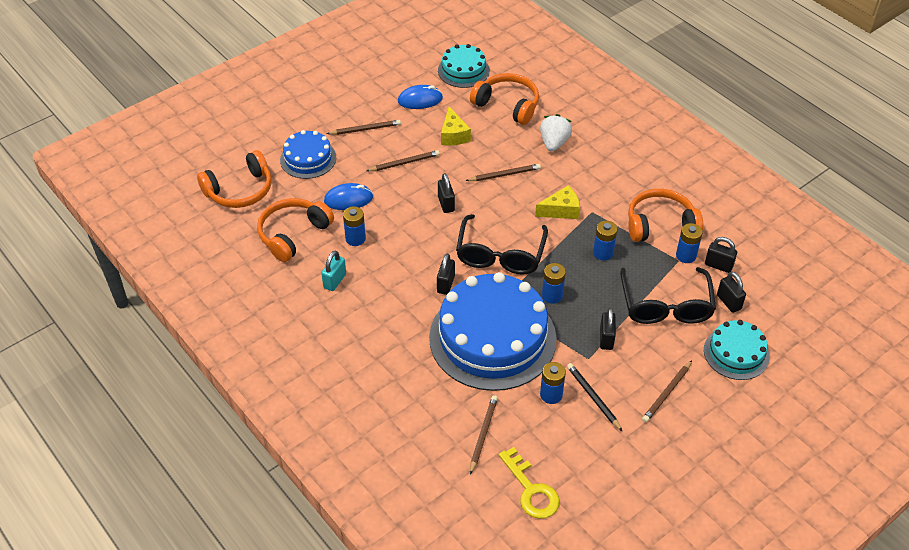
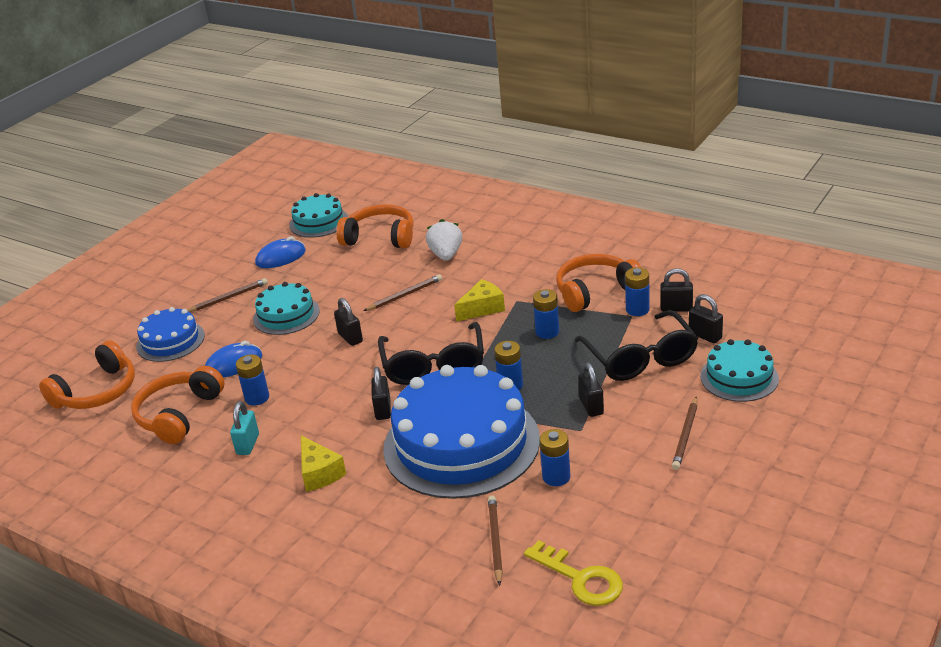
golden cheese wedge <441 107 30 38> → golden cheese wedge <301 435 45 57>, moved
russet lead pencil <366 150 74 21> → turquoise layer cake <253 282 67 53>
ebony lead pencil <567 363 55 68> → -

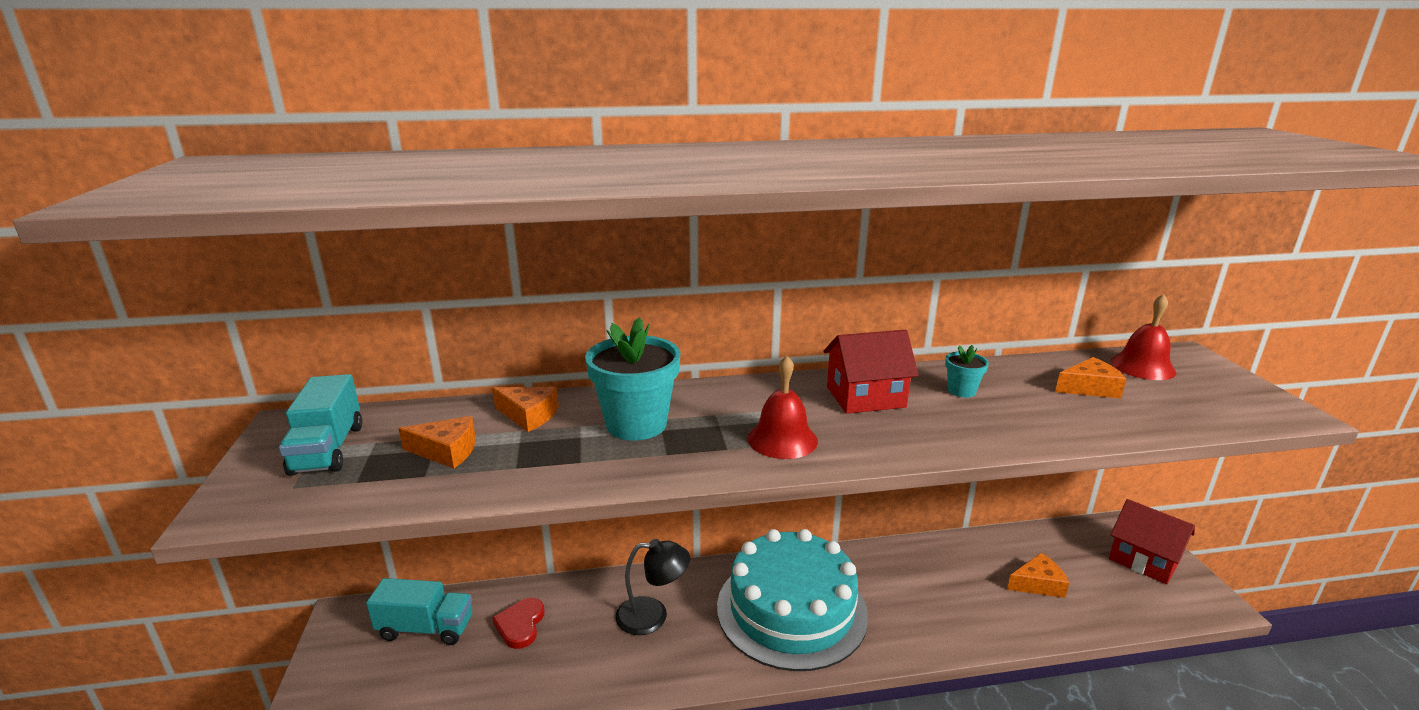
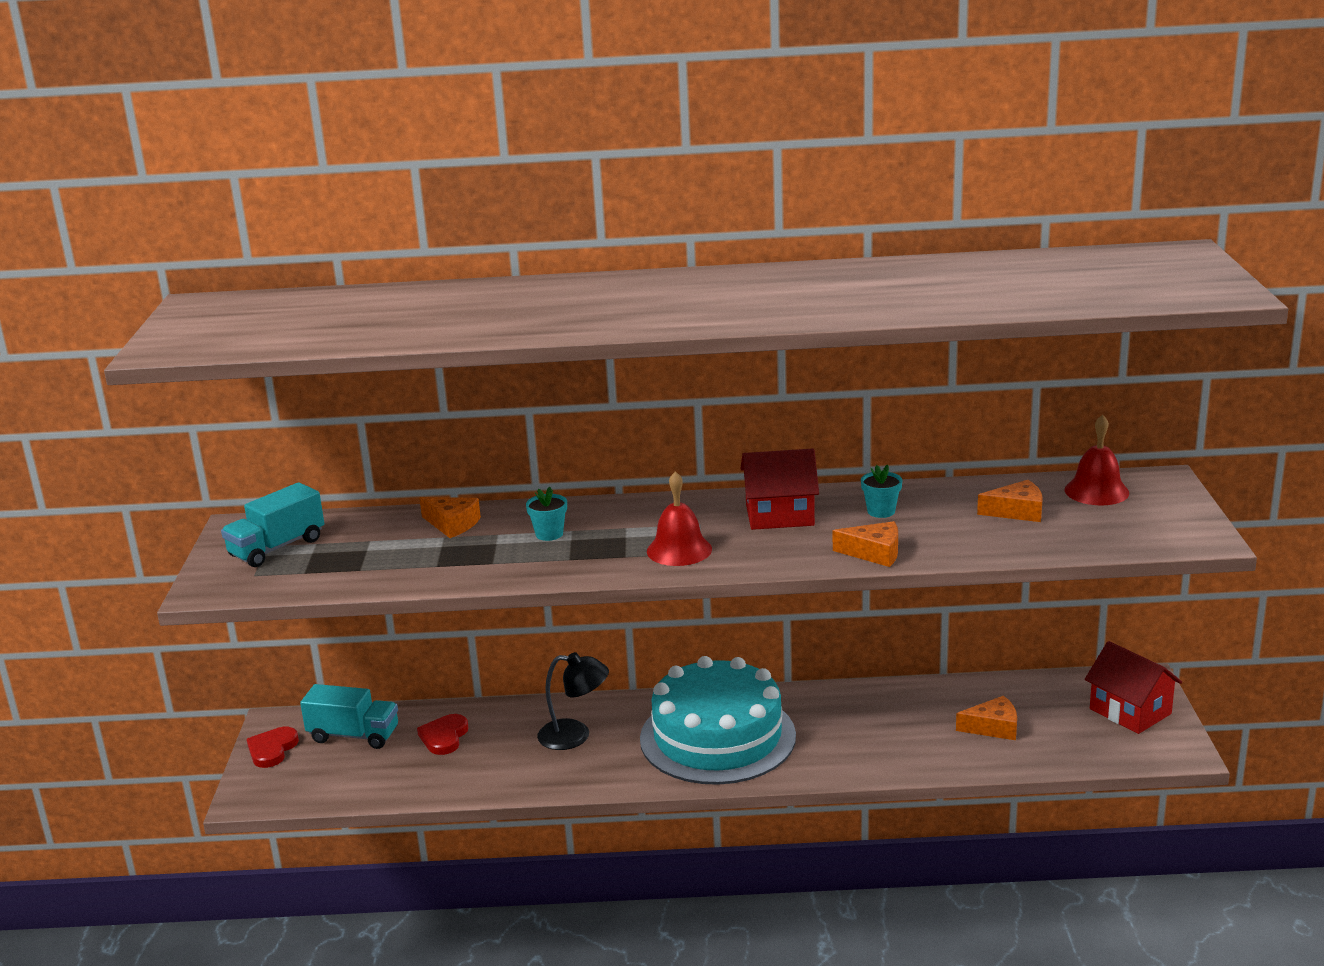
turquoise plant pot <585 317 95 123> → turquoise plant pot <526 487 41 54>, x0.48
turquoise lorry <279 374 83 102> → turquoise lorry <221 482 103 85>, 45 degrees clockwise
orange cheese wedge <398 416 78 52> → orange cheese wedge <833 521 65 46>, moved
- → crimson love heart <246 727 53 41>

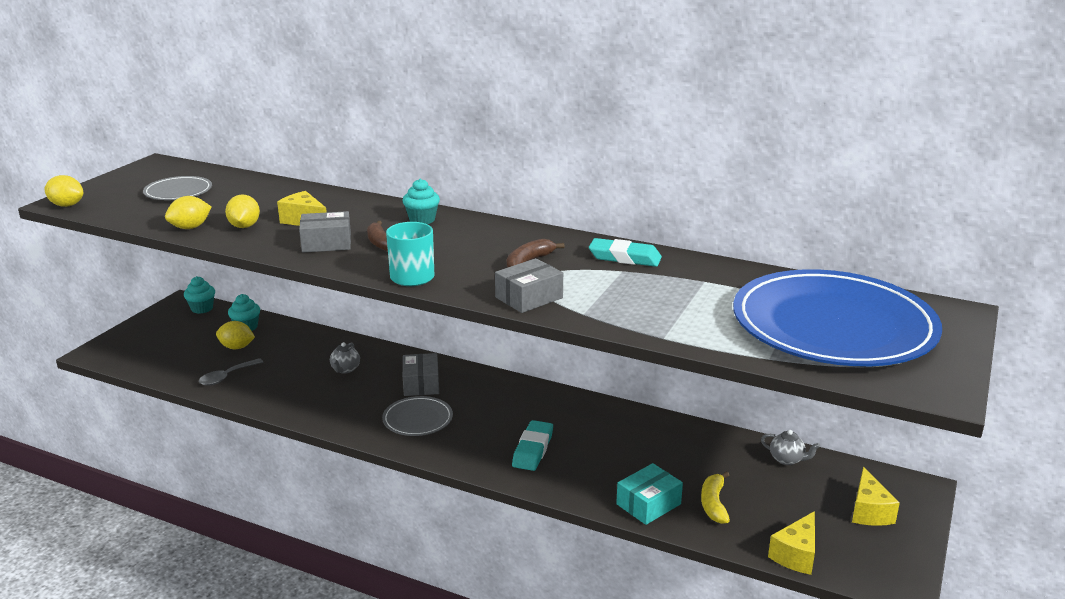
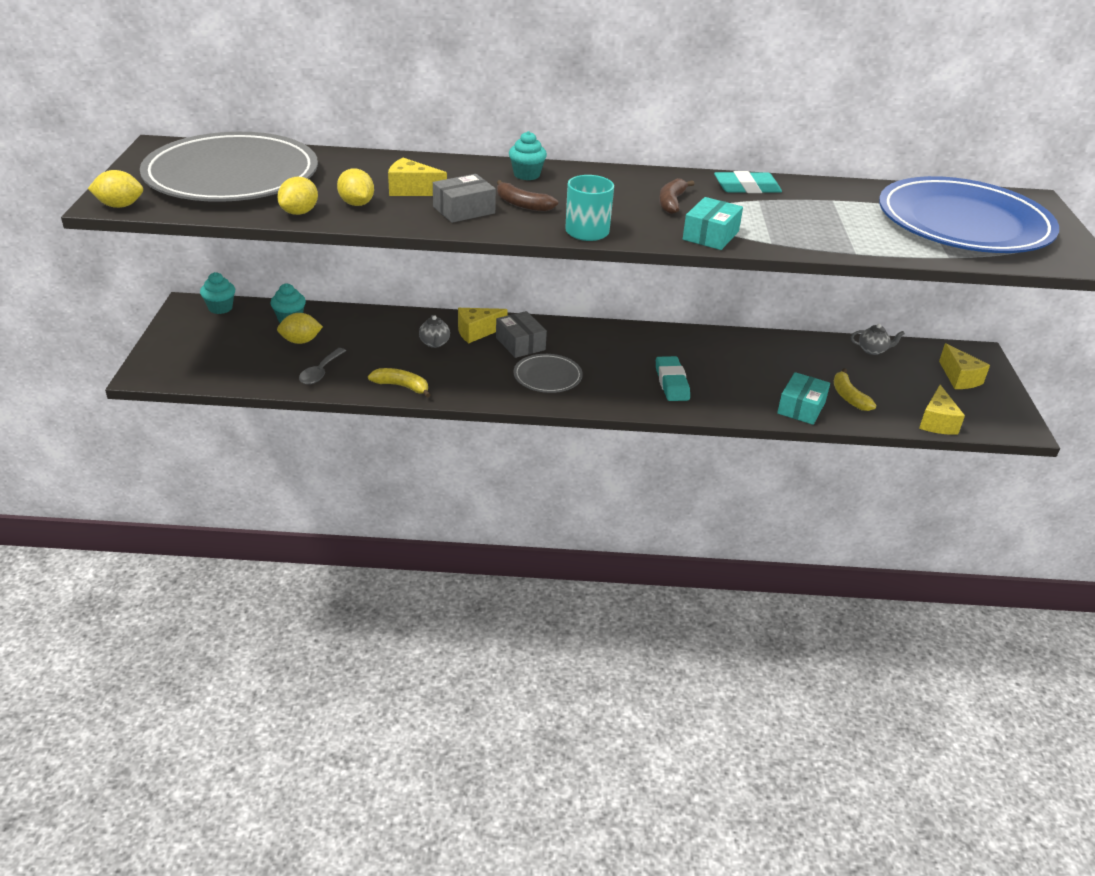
gray plate <143 176 69 24> → gray plate <140 132 178 70>, x2.28
gray package <495 258 68 55> → turquoise package <683 197 60 53>
- → golden cheese wedge <458 308 50 35>
- → golden banana fruit <368 368 62 30>

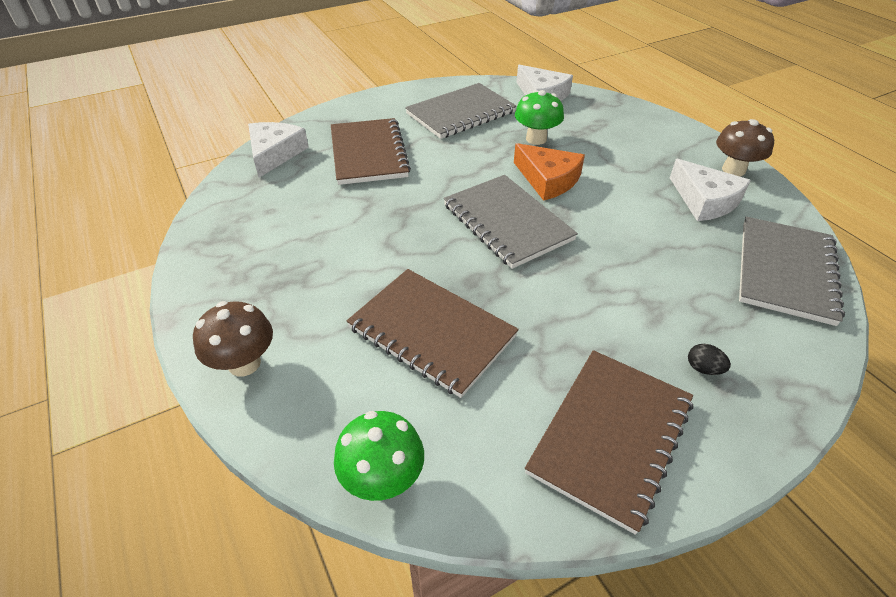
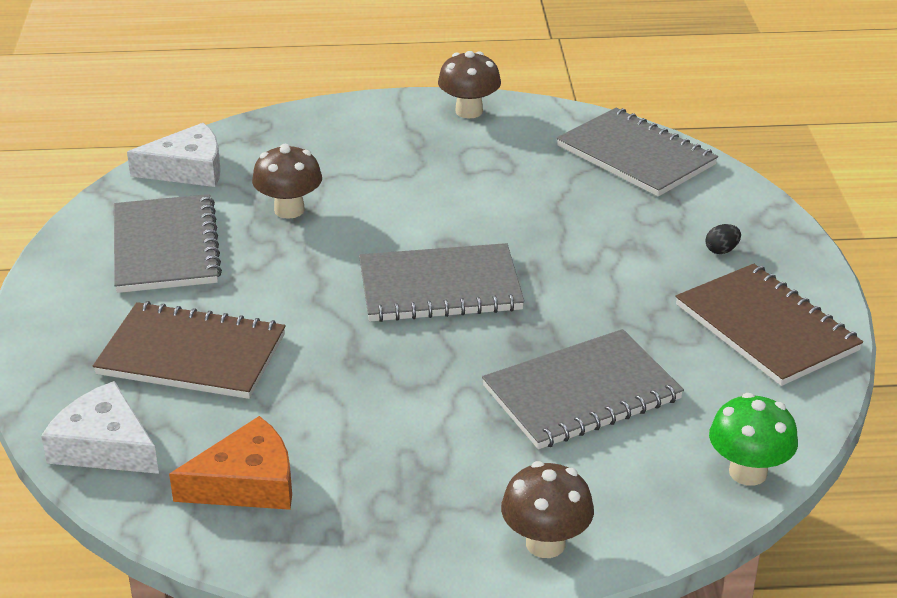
emerald toadstool <515 90 49 55> → russet toadstool <252 144 70 75>
orange cheese wedge <514 143 71 58> → orange cheese wedge <169 416 123 94>, moved
white cheese wedge <670 159 81 62> → -
russet notepad <346 269 173 129> → gray notepad <482 329 202 120>

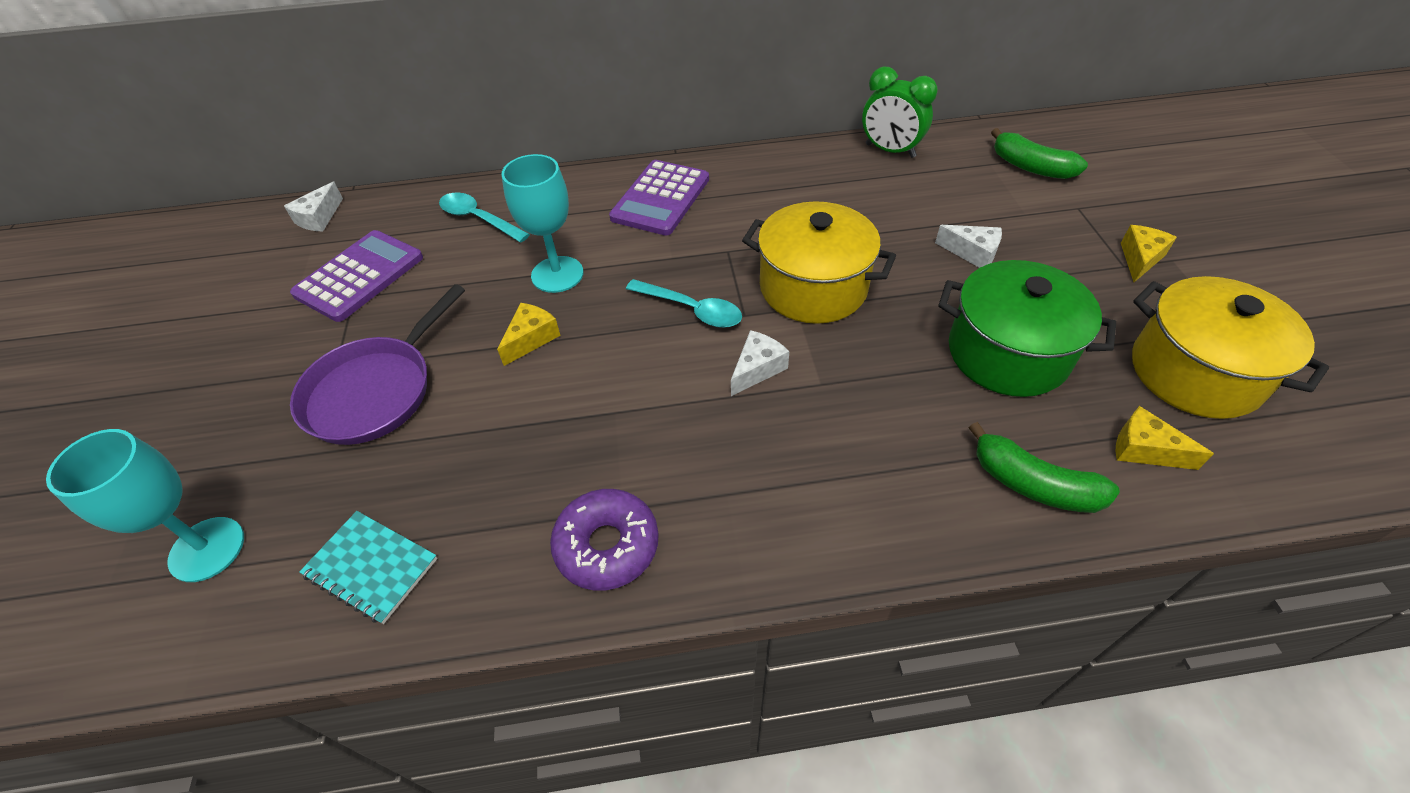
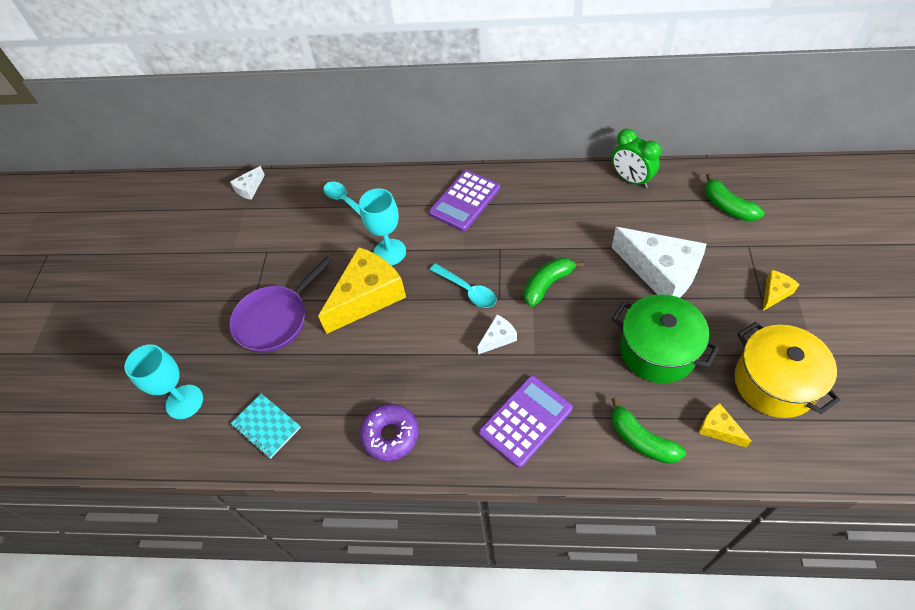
golden stockpot <742 201 154 123> → emerald banana fruit <524 257 60 50>
white cheese wedge <935 225 67 43> → white cheese wedge <612 227 94 71>, x2.20
purple calculator <290 230 133 92> → purple calculator <479 376 94 92>, moved
golden cheese wedge <497 303 64 63> → golden cheese wedge <318 247 88 87>, x2.20

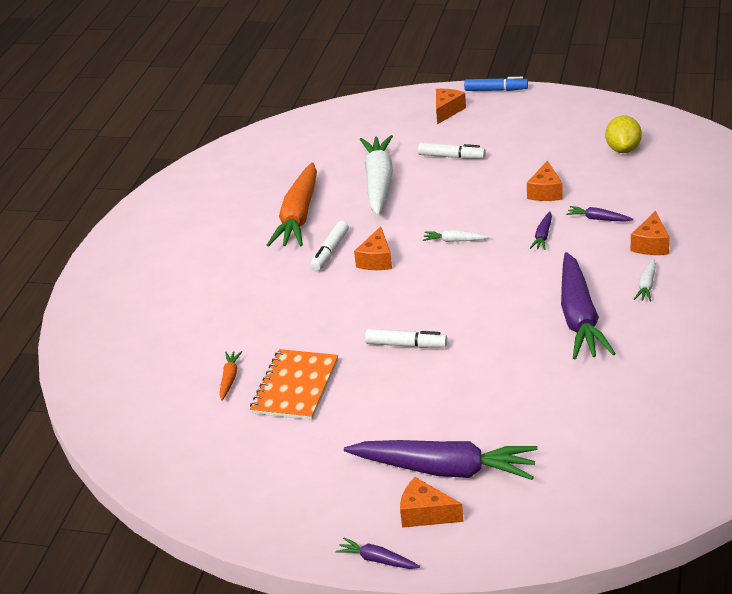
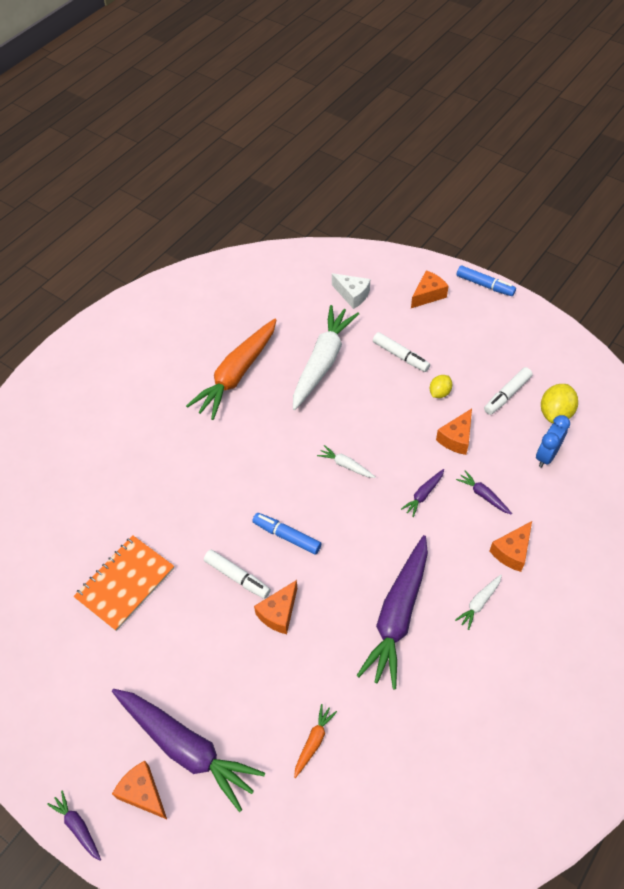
white marker pen <310 221 39 50> → white marker pen <484 367 49 48>, moved
orange cheese wedge <354 226 38 44> → orange cheese wedge <254 580 43 54>, moved
orange toy carrot <219 351 23 50> → orange toy carrot <294 704 43 74>, moved
- → white cheese wedge <332 273 38 36>
- → golden toy lemon <430 375 22 23>
- → blue alarm clock <536 415 34 53>
- → blue marker pen <252 513 70 42>

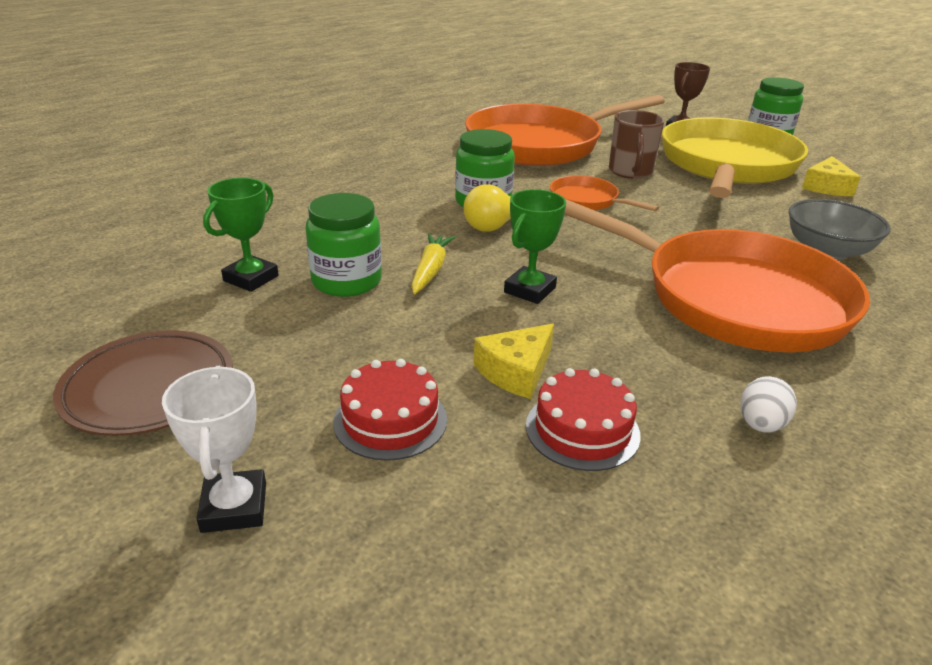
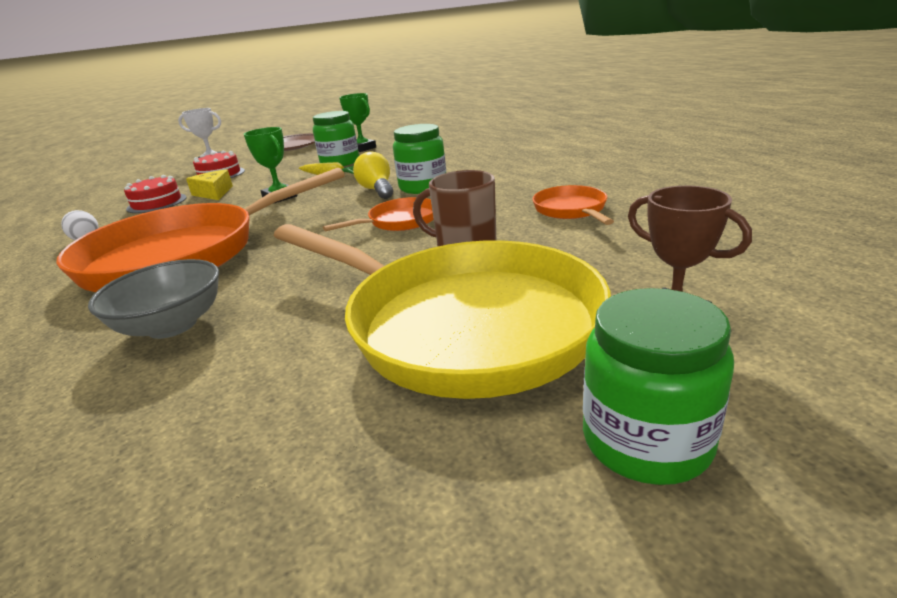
orange frying pan <465 95 200 71> → orange frying pan <533 185 81 40>, x0.43
golden cheese wedge <802 156 59 40> → -

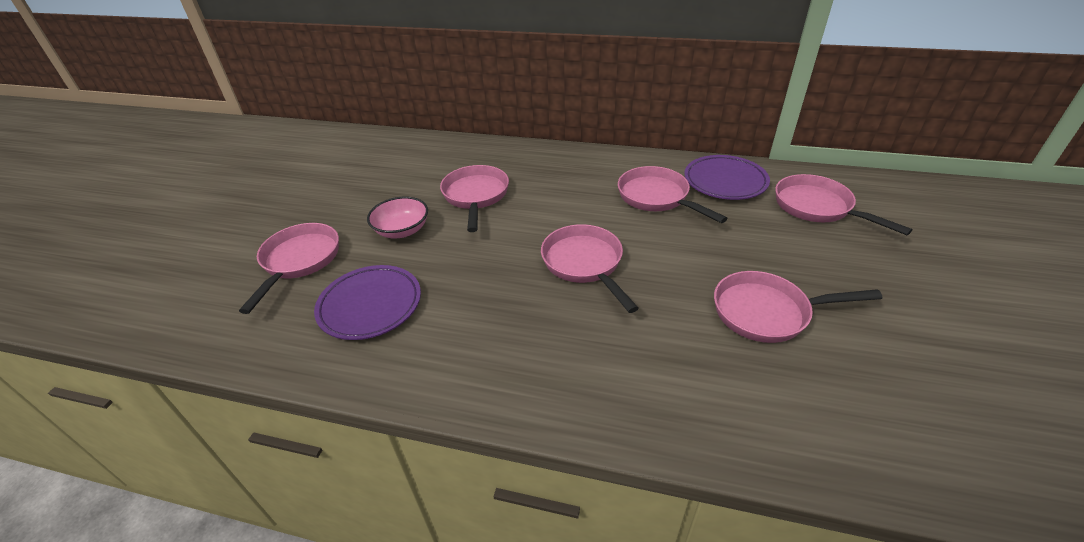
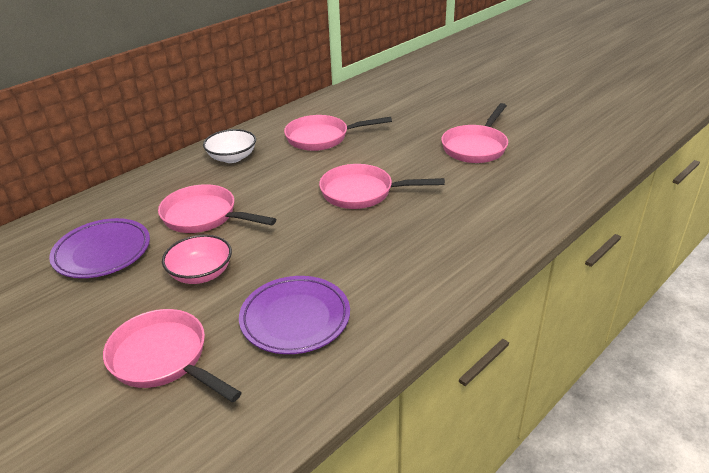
purple plate <684 155 86 45> → purple plate <49 218 101 60>, moved
rose-pink frying pan <775 174 137 61> → -
- → white bowl <203 129 53 34>

